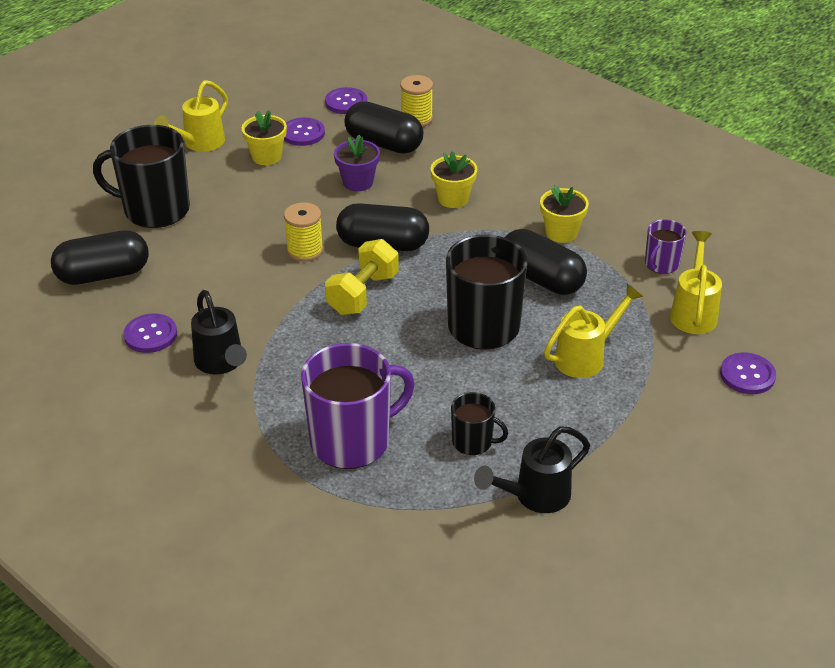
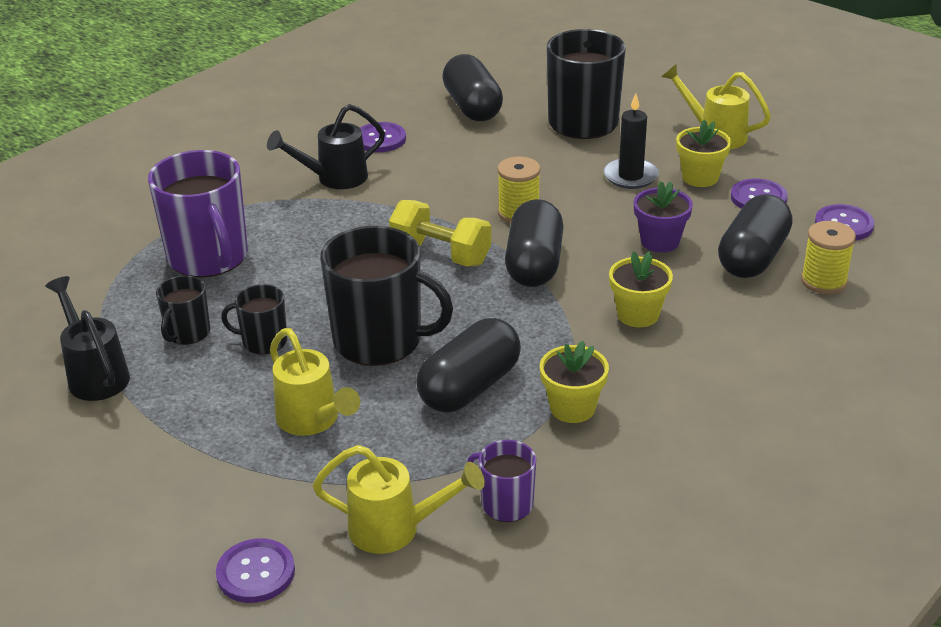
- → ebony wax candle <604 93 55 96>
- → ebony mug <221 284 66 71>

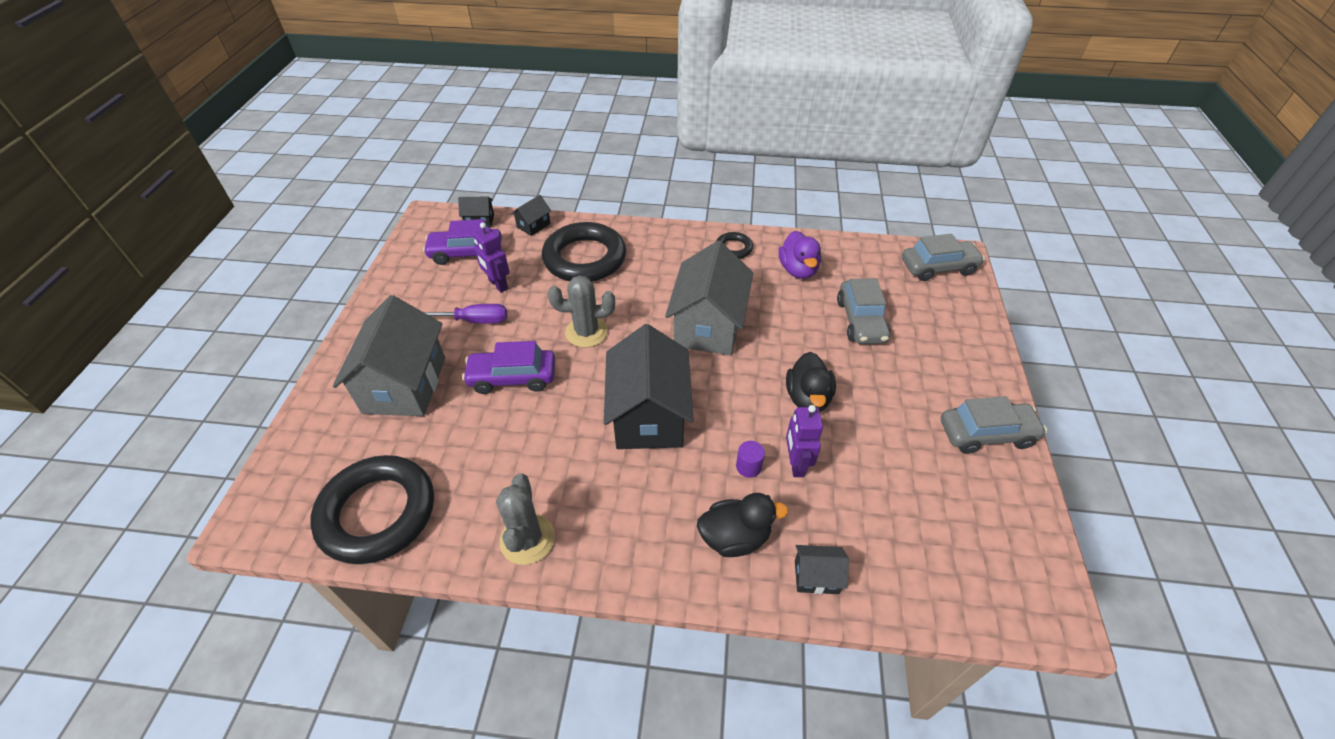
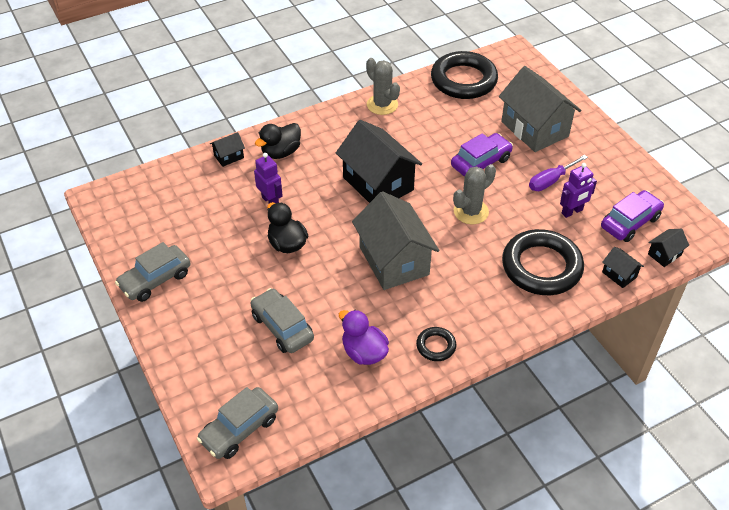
ebony cottage <511 195 40 41> → ebony cottage <602 247 42 41>, 45 degrees counterclockwise
purple toy robot <473 222 37 71> → purple toy robot <560 163 37 55>, 135 degrees clockwise
purple cylinder <736 441 29 37> → -

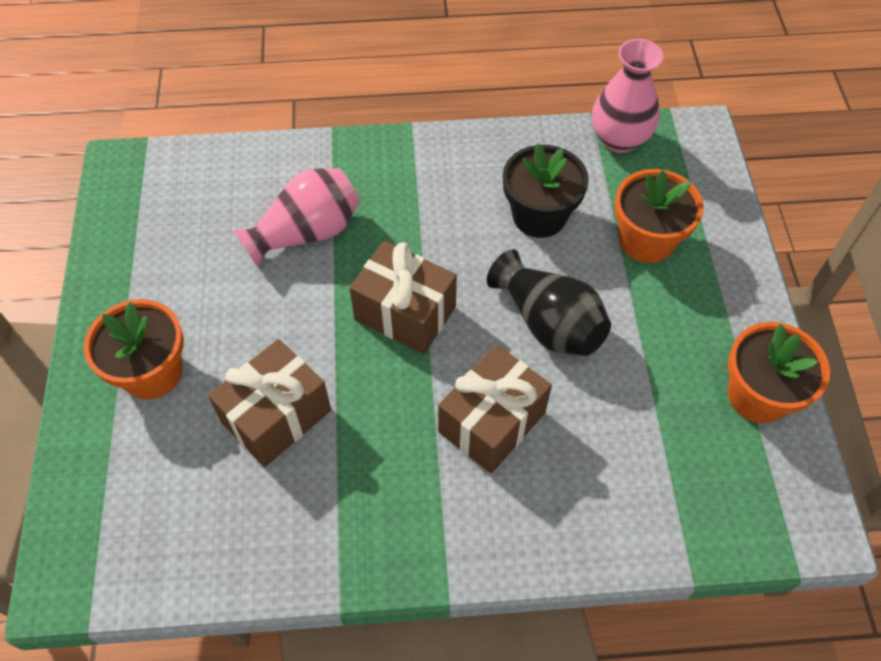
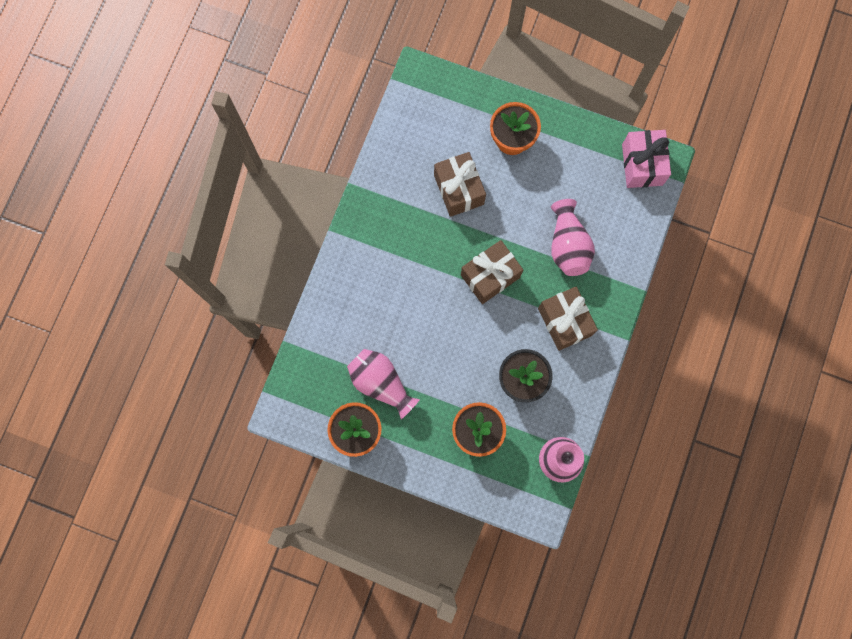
ebony flower vase <487 249 124 107> → -
russet wrapped gift <438 344 114 130> → russet wrapped gift <538 286 60 65>, moved
- → rose-pink wrapped gift <622 130 49 58>
- → rose-pink flower vase <347 349 73 70>

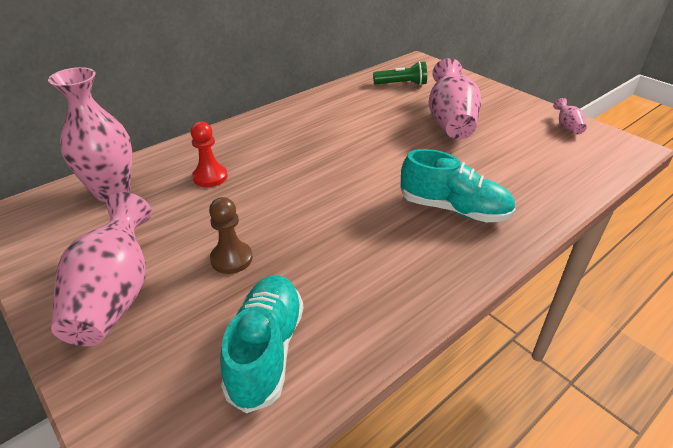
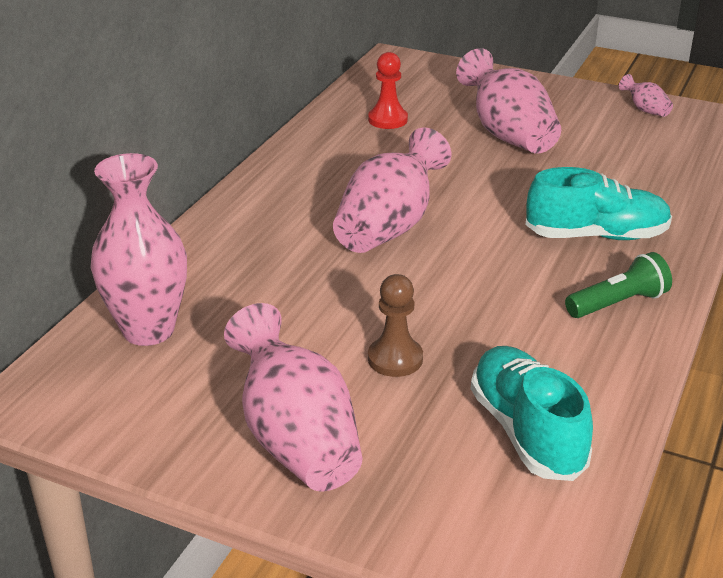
emerald flashlight <373 61 54 24> → emerald flashlight <565 252 107 66>, moved
crimson pawn <191 121 36 66> → crimson pawn <368 52 40 77>, moved
- → rose-pink flower vase <333 128 118 125>

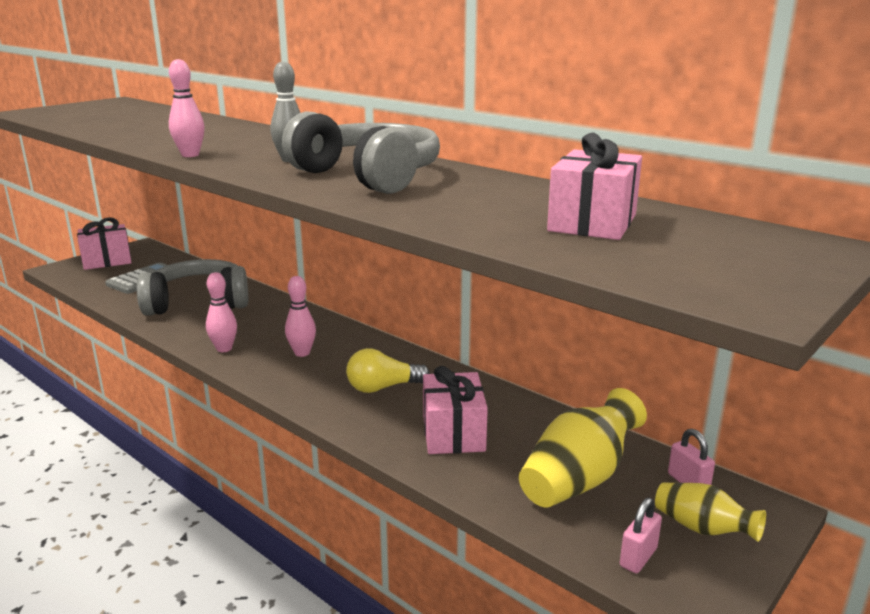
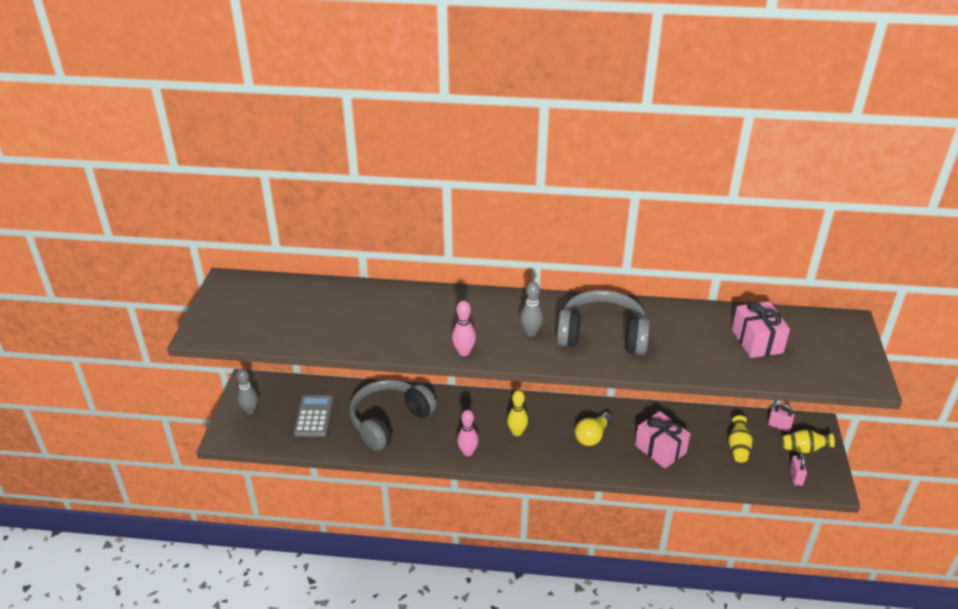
rose-pink wrapped gift <77 217 55 53> → gray tenpin <236 369 22 45>
rose-pink tenpin <285 276 31 81> → golden tenpin <507 390 21 46>
golden flower vase <519 388 128 120> → golden flower vase <728 416 25 46>, x0.59

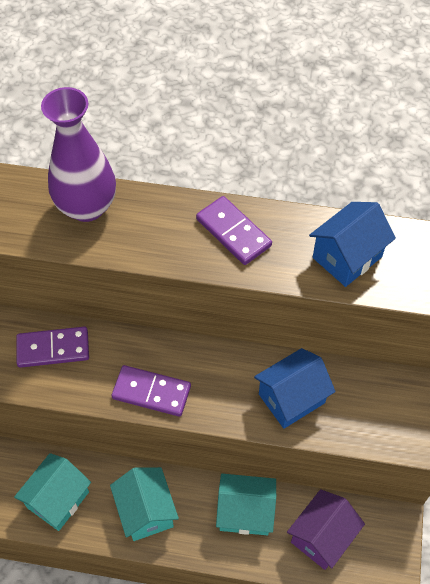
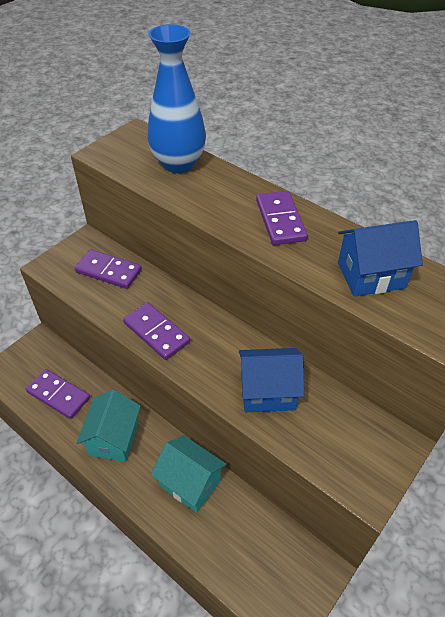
purple flower vase <41 87 75 135> → blue flower vase <147 24 59 149>
turquoise cottage <14 453 77 78> → purple domino piece <26 369 64 50>
purple cottage <287 489 78 81> → -

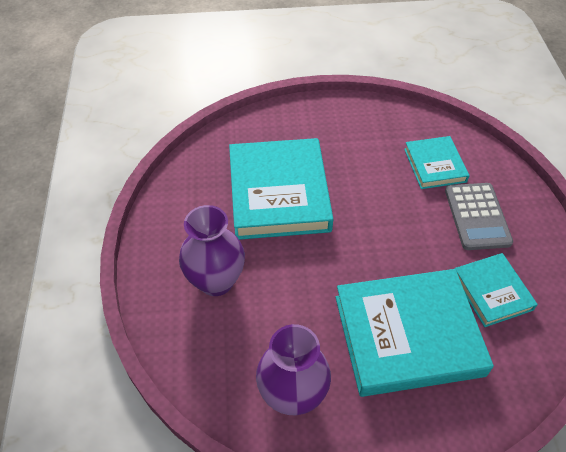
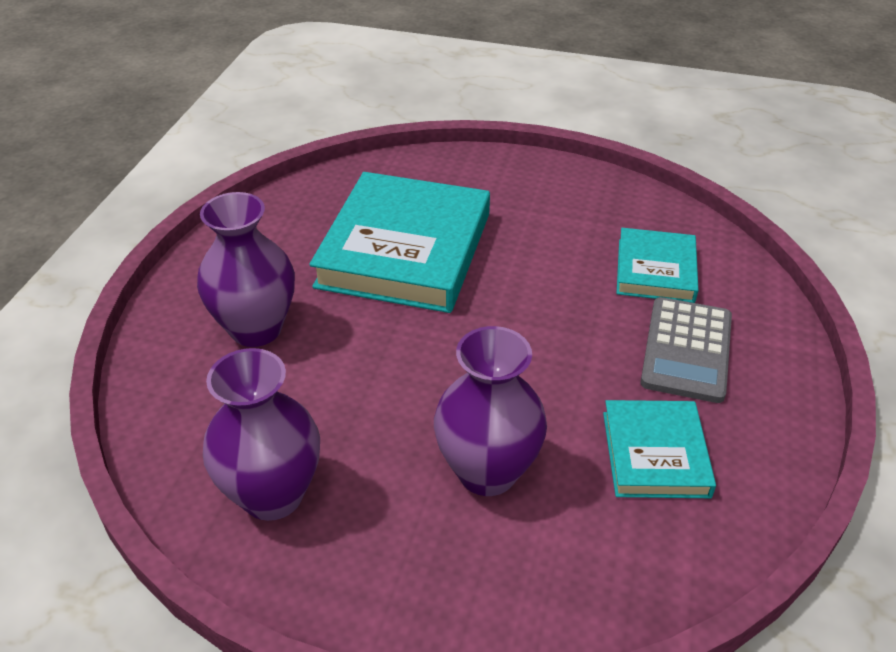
turquoise hardback <335 269 159 128> → purple flower vase <434 326 113 170>

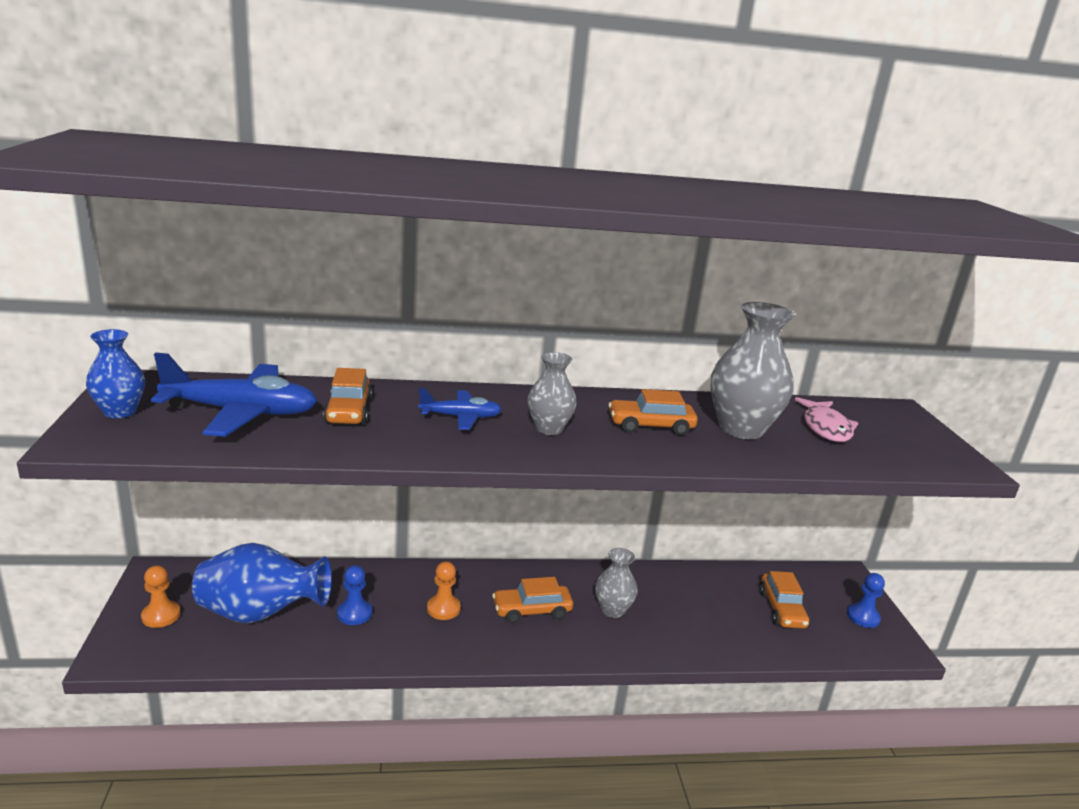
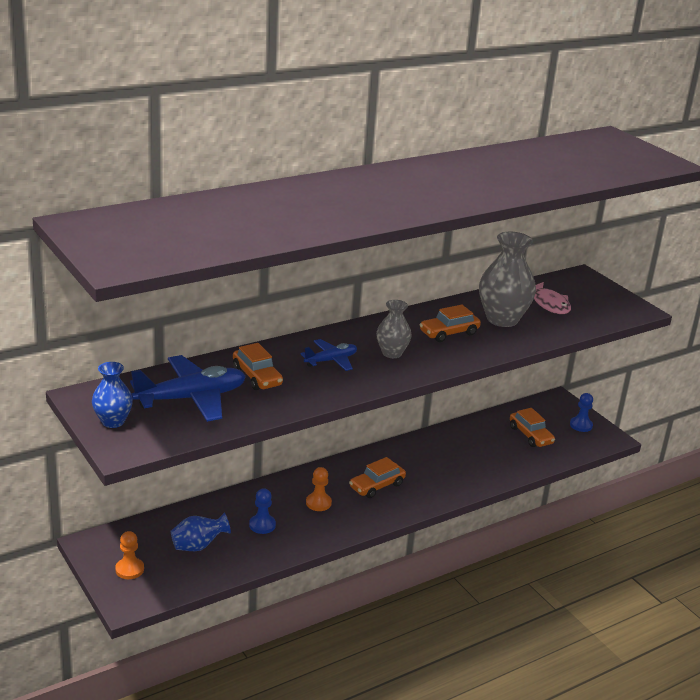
blue flower vase <192 543 140 80> → blue flower vase <171 513 60 38>, x0.58
gray flower vase <595 548 42 70> → -

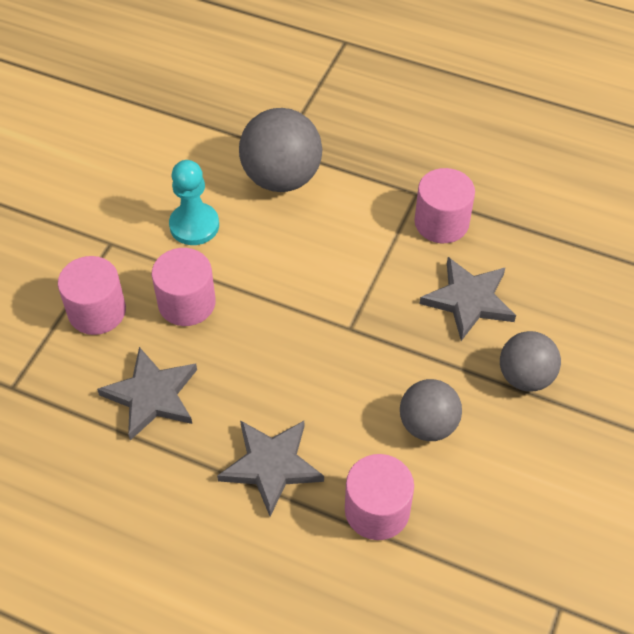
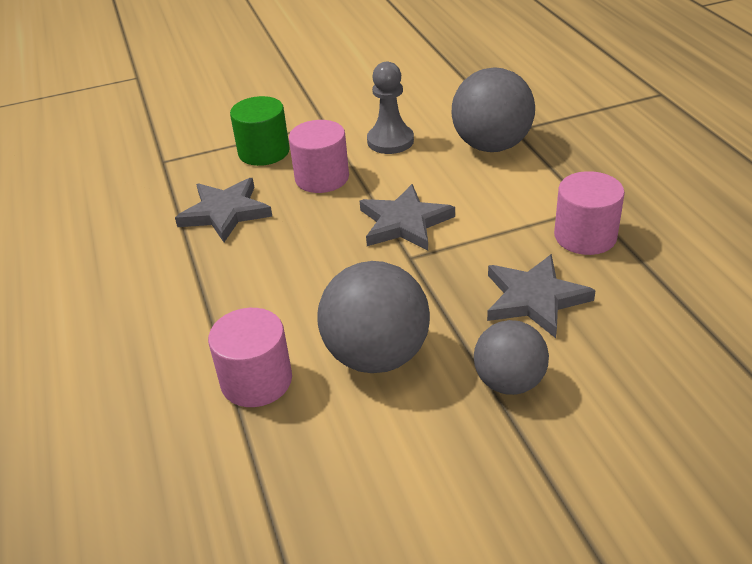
turquoise pawn <169 160 50 85> → gray pawn <367 62 47 92>
rose-pink cylinder <58 256 68 79> → emerald cylinder <230 96 60 70>
gray sphere <400 379 62 62> → gray sphere <317 261 113 112>, x1.56
gray five-pointed star <217 420 107 97> → gray five-pointed star <360 184 95 67>, moved

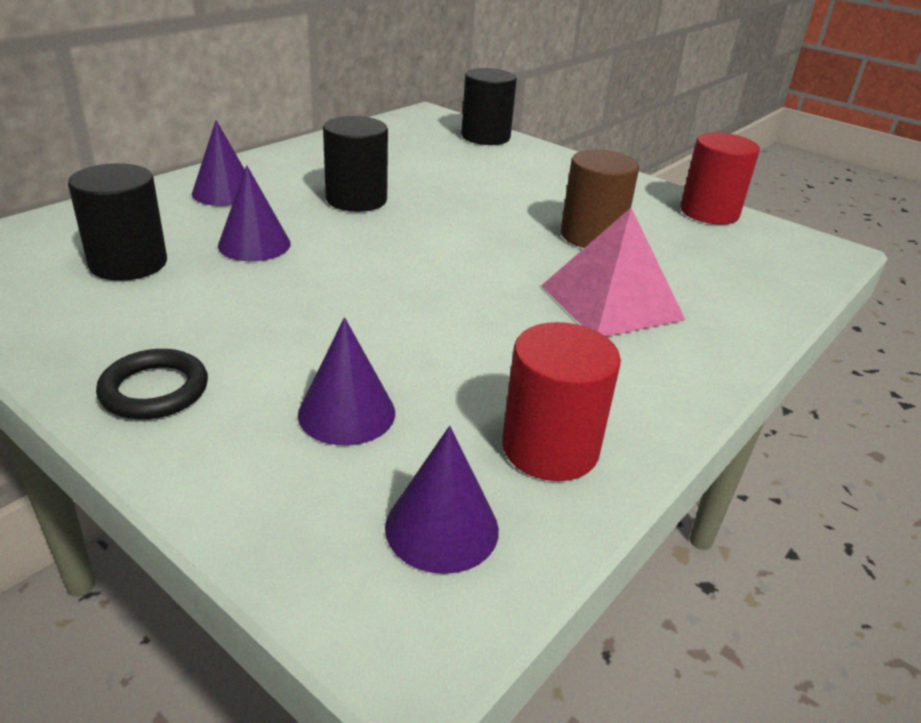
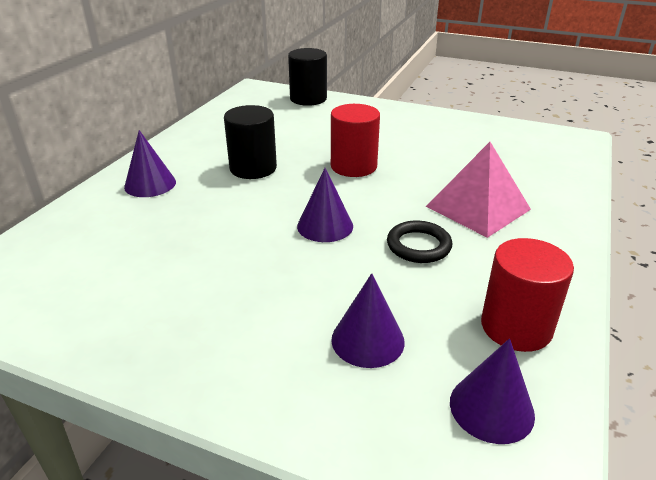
crimson cylinder <680 132 80 92> → crimson cylinder <331 104 49 73>, moved
russet cylinder <561 150 78 98> → -
ebony cylinder <68 163 99 118> → -
purple cone shape <218 165 73 96> → purple cone shape <297 168 56 74>, moved
ebony ring <96 349 112 71> → ebony ring <387 220 65 43>, moved

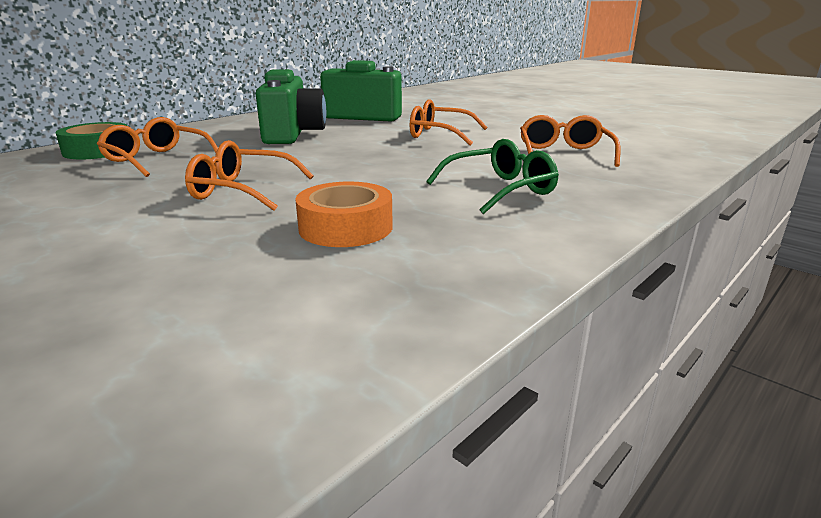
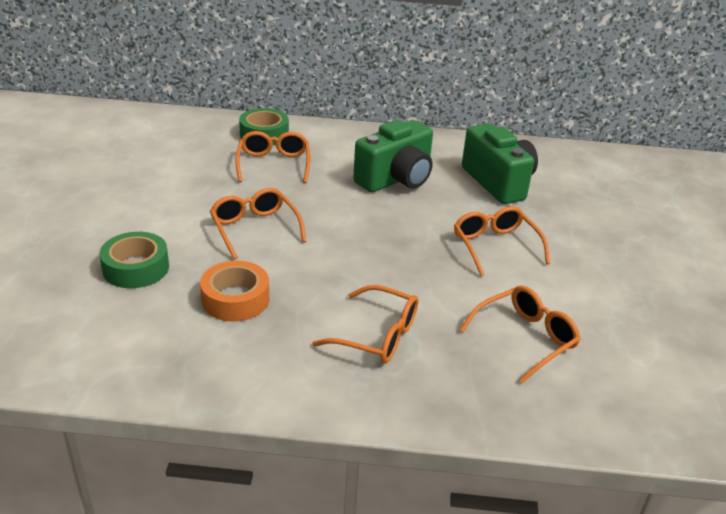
emerald glasses <426 139 133 75> → orange glasses <312 285 106 78>
- → emerald roll of tape <99 232 70 56>

